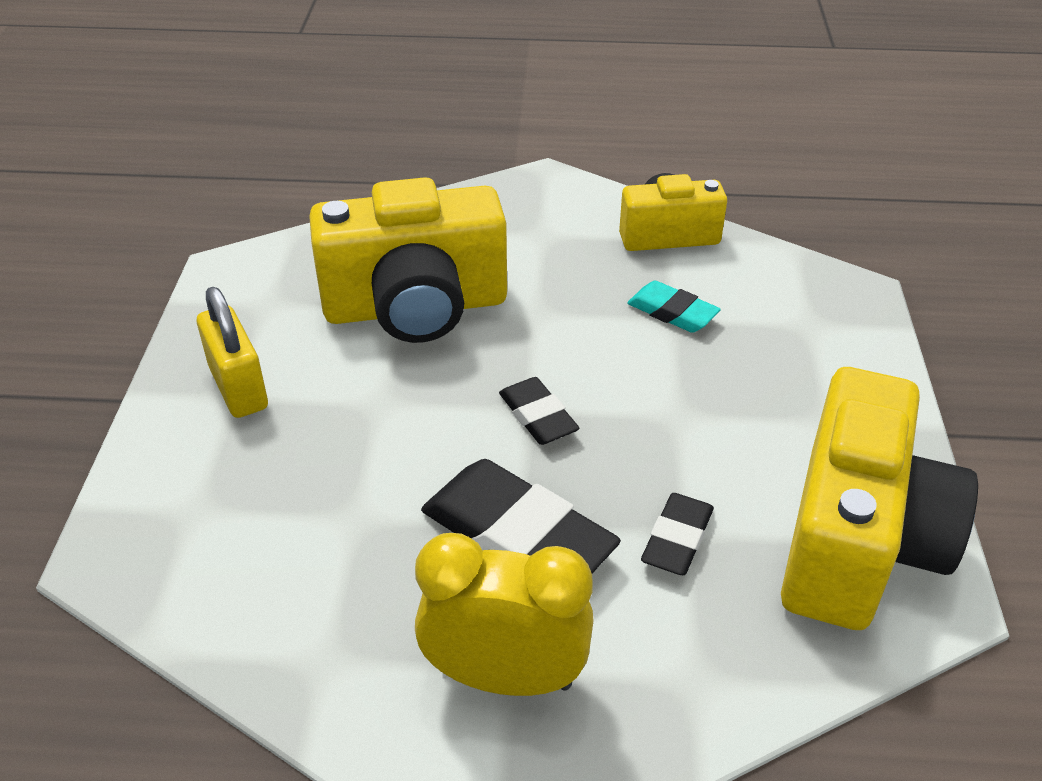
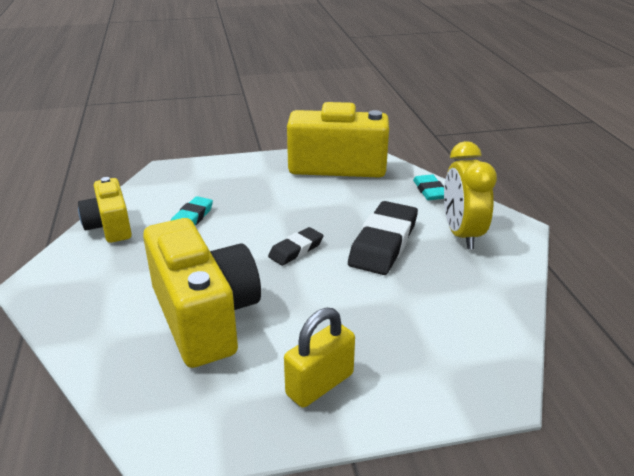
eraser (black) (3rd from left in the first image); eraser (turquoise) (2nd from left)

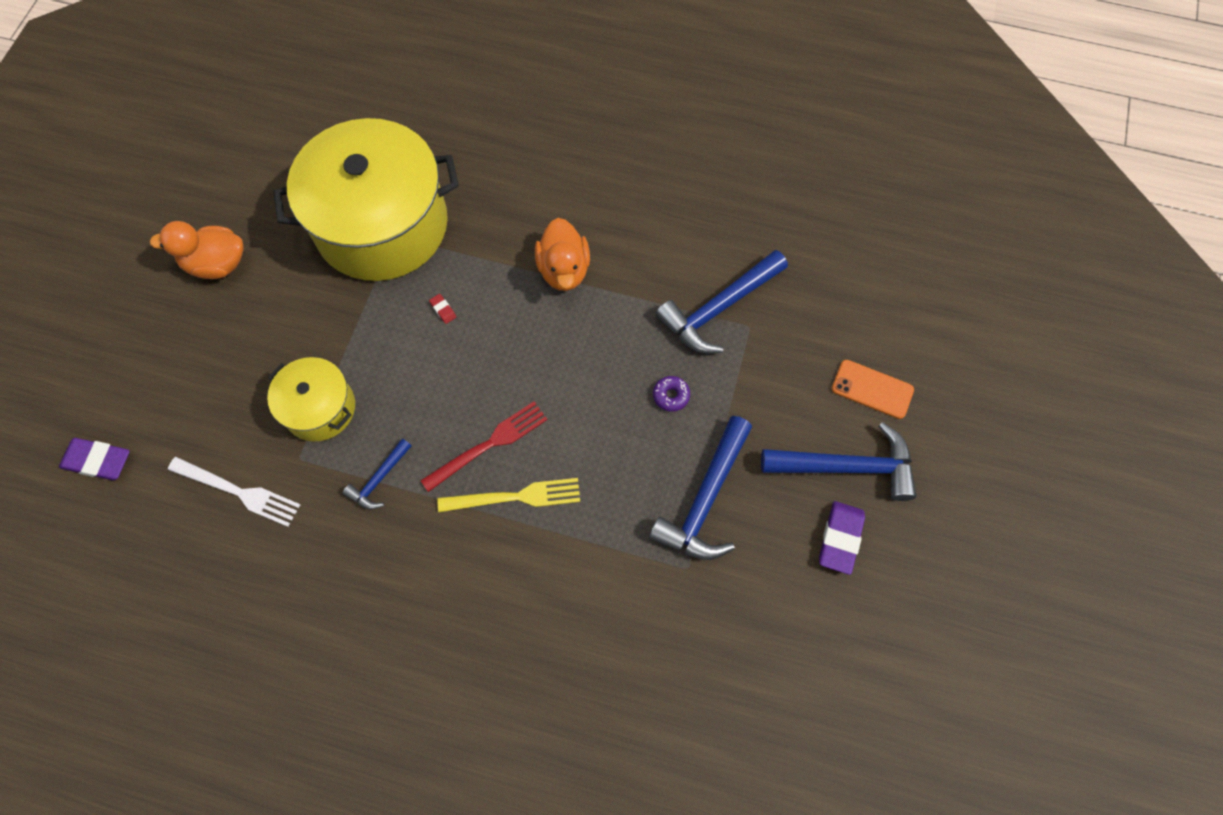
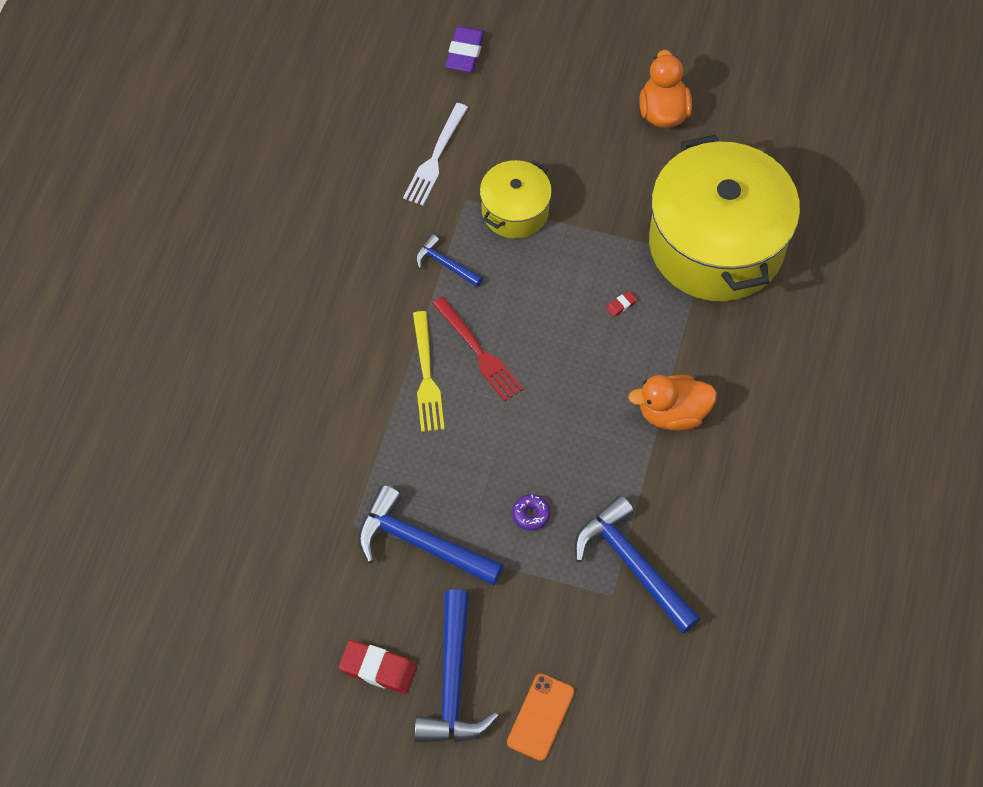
eraser (red) (1st from left)

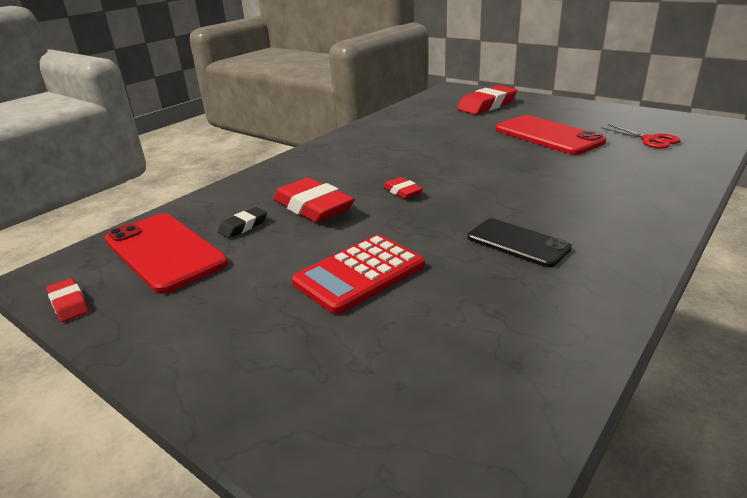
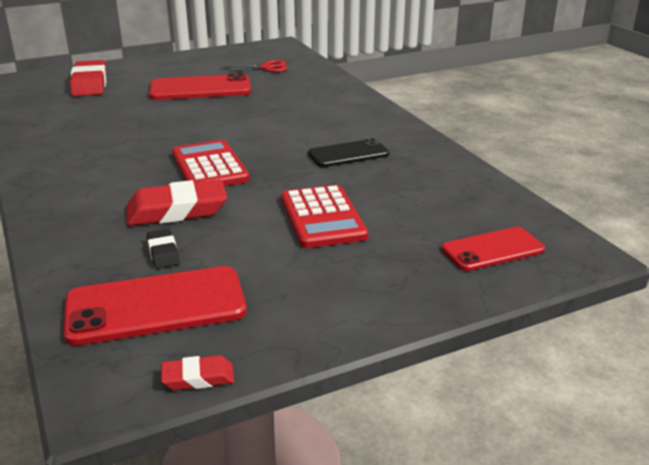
calculator (red) (1st from left); phone (red) (3rd from left)

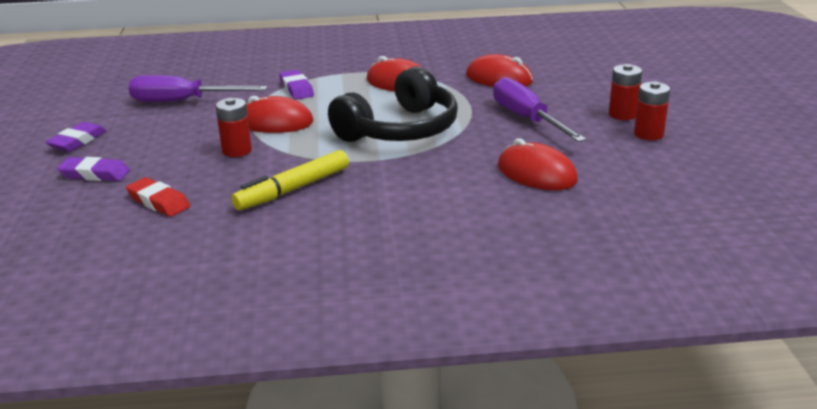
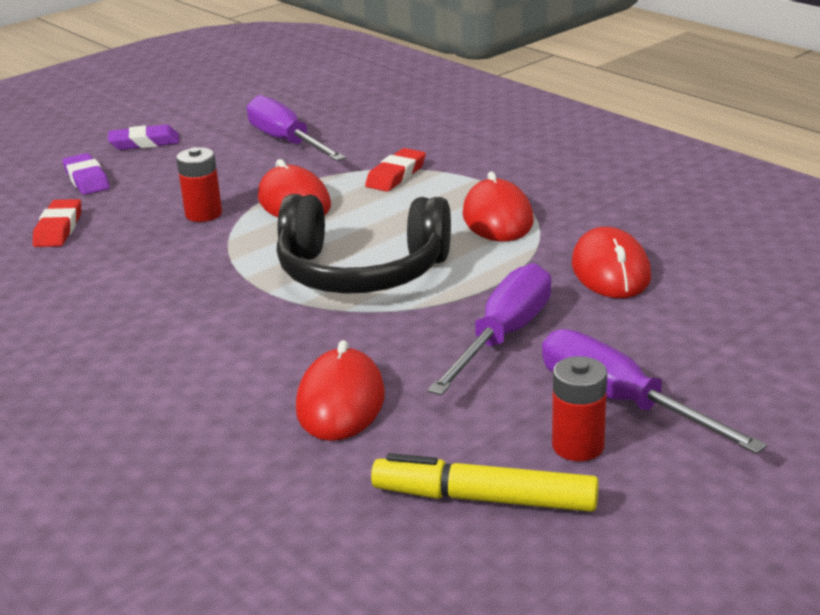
screwdriver (purple) (3rd from left); eraser (red) (2nd from left); marker (yellow)

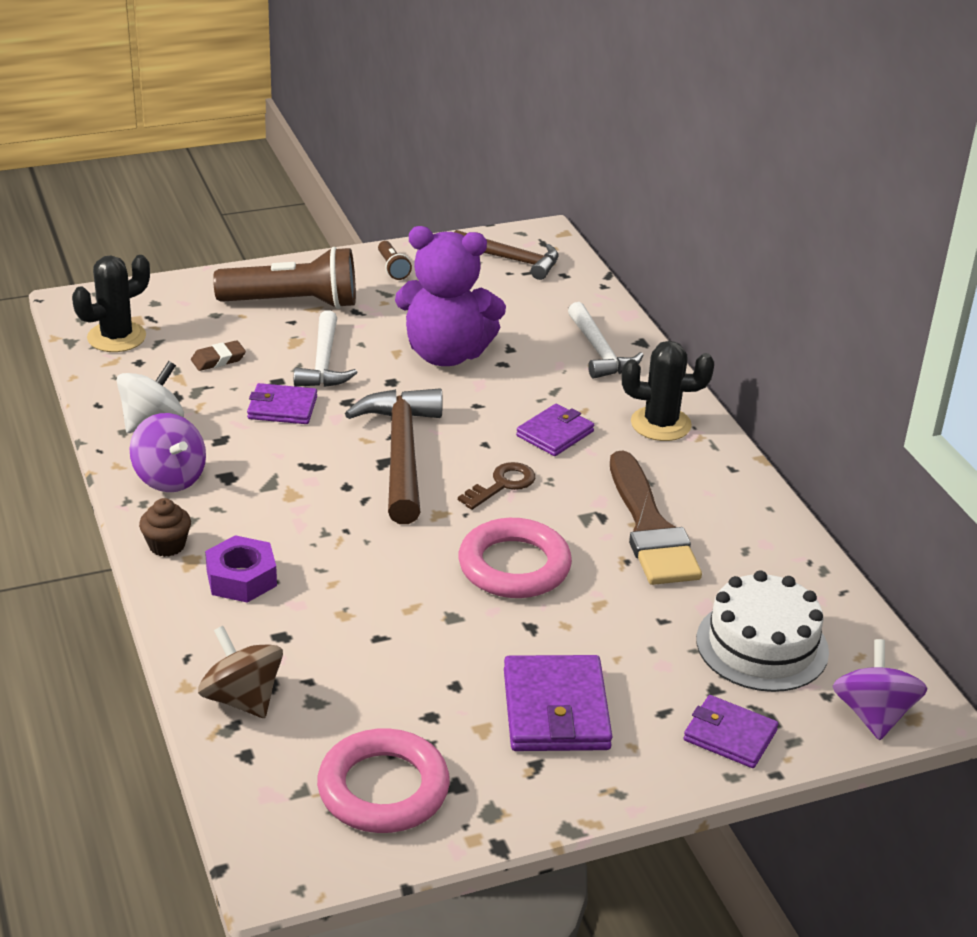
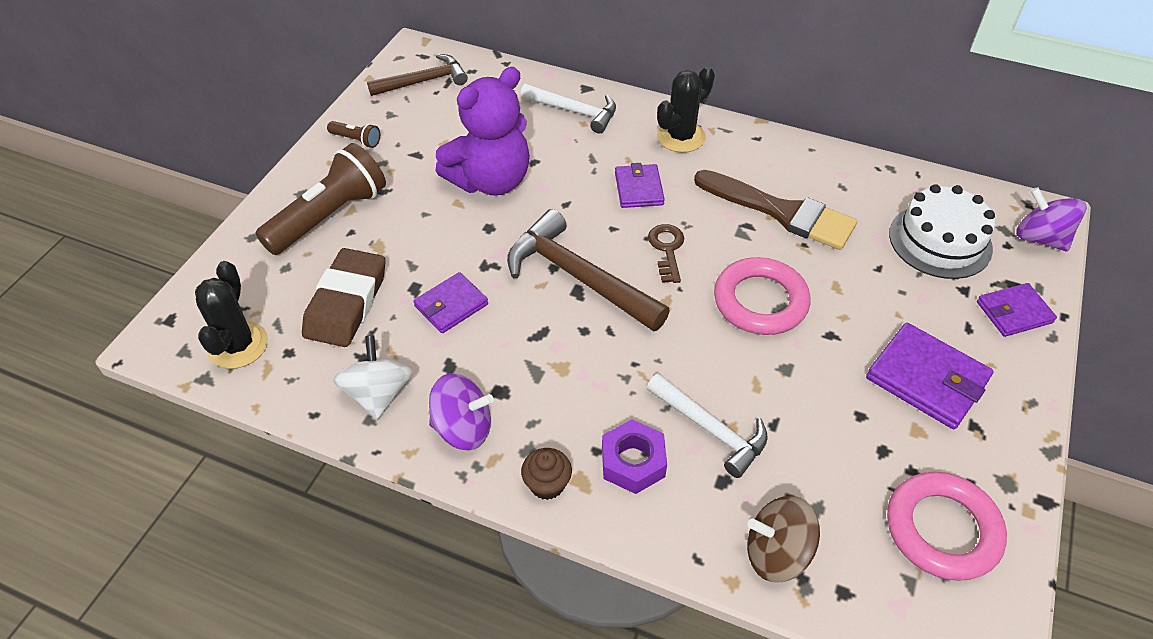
hammer (white) (2nd from left); eraser (brown)

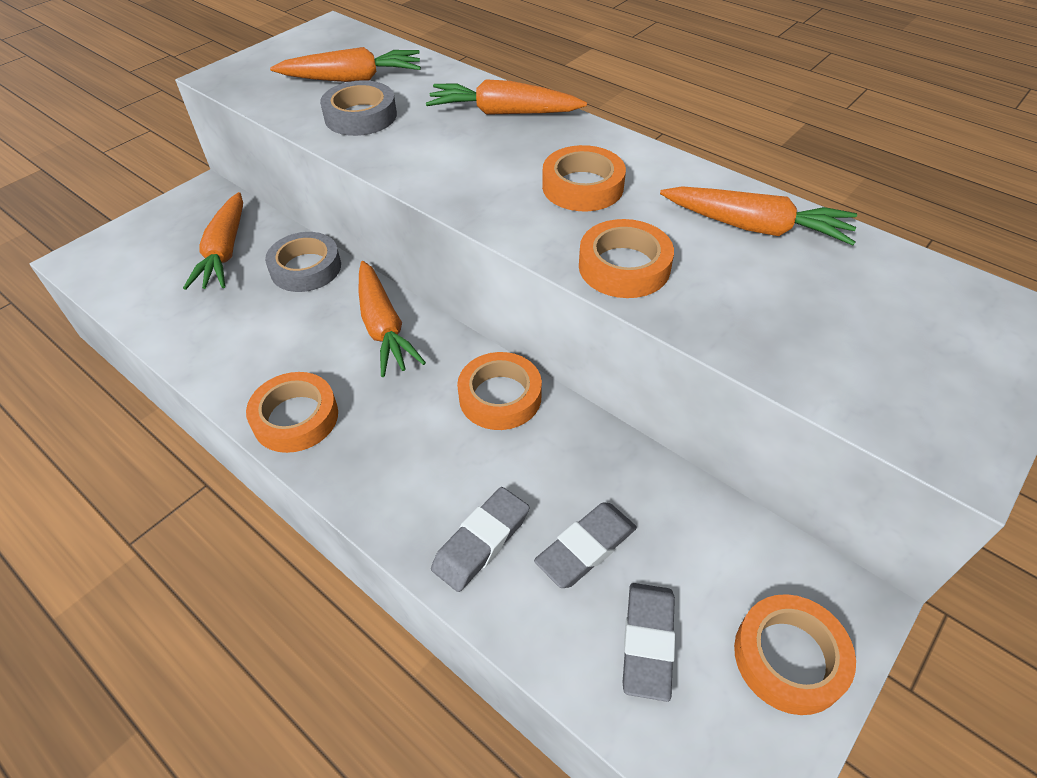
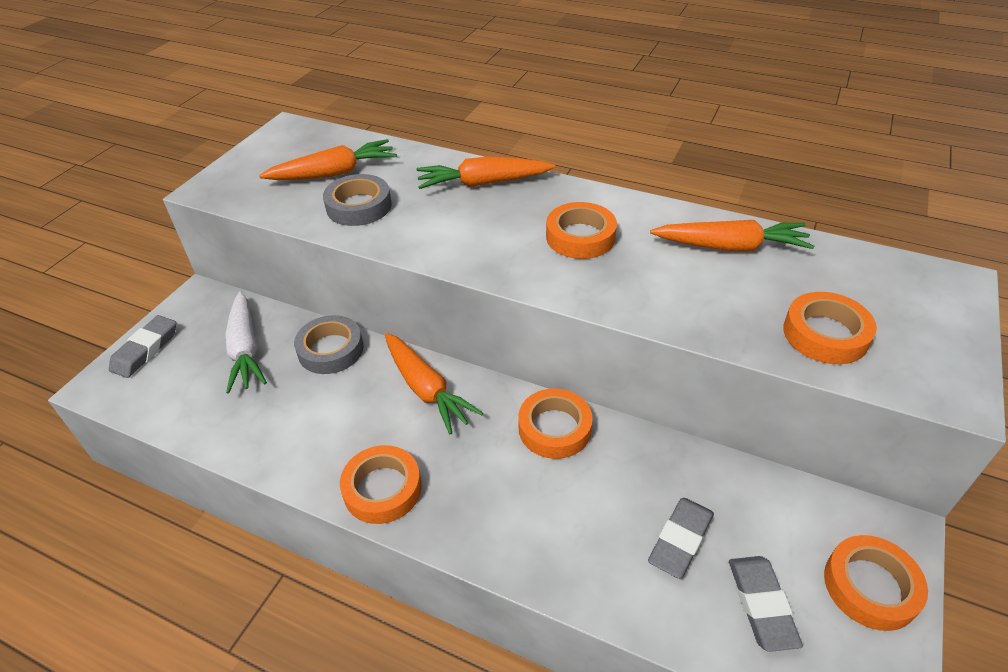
carrot (white); tape (orange) (4th from left); eraser (grey) (1st from left)

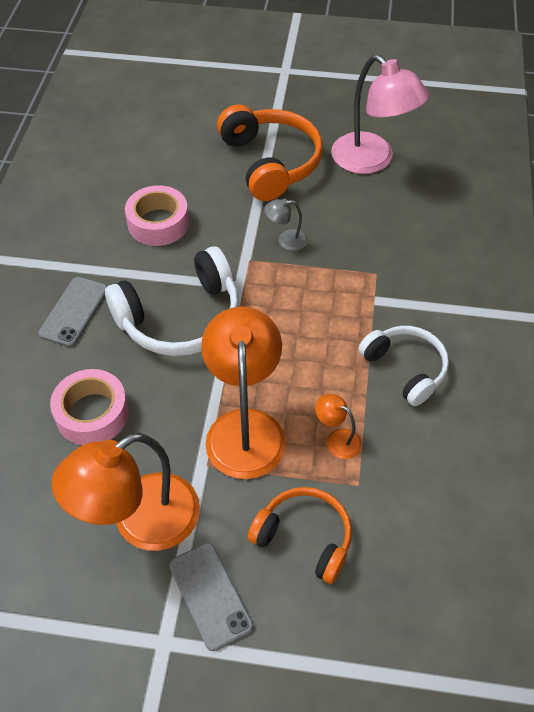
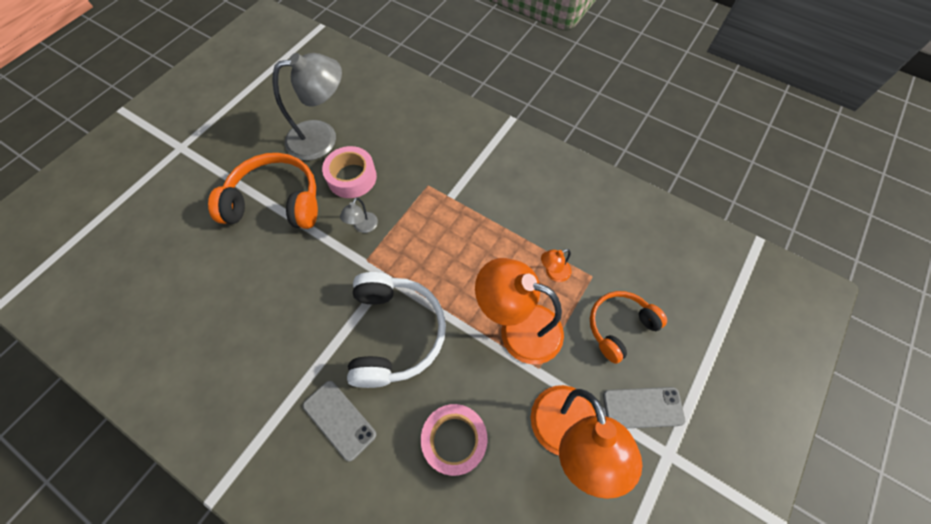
lamp (grey) (1st from left); tape (pink) (1st from left); headphones (white) (2nd from left in the first image)

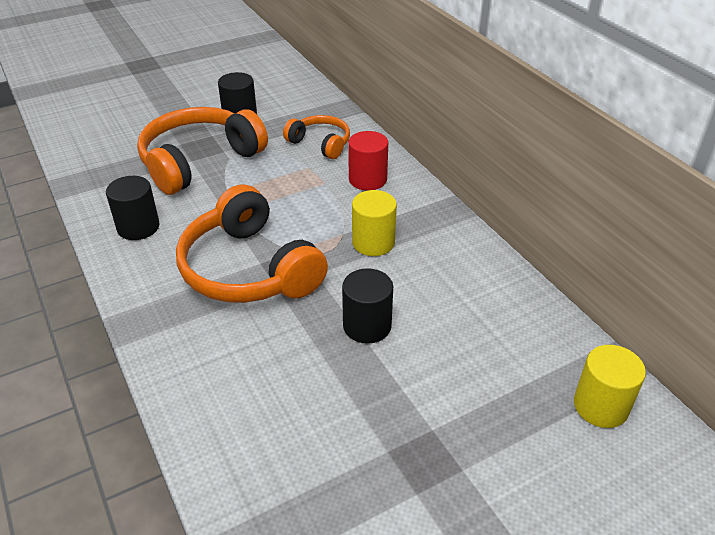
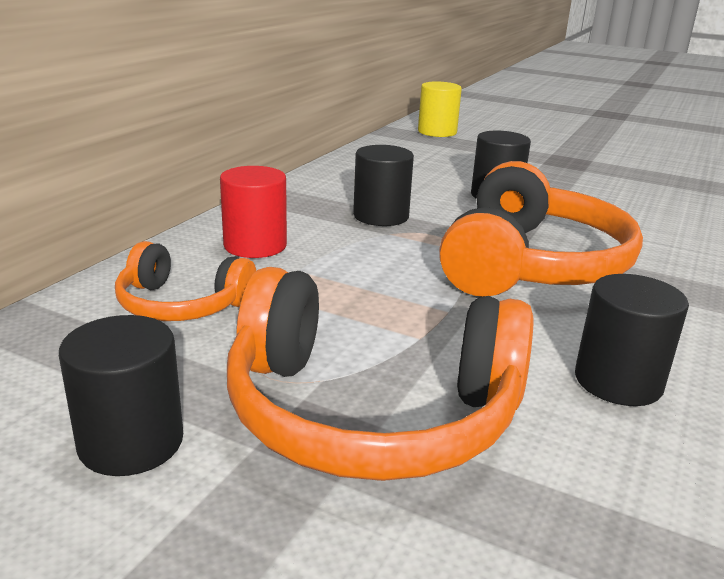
headphones (orange) (1st from left); cylinder (black) (2nd from left)

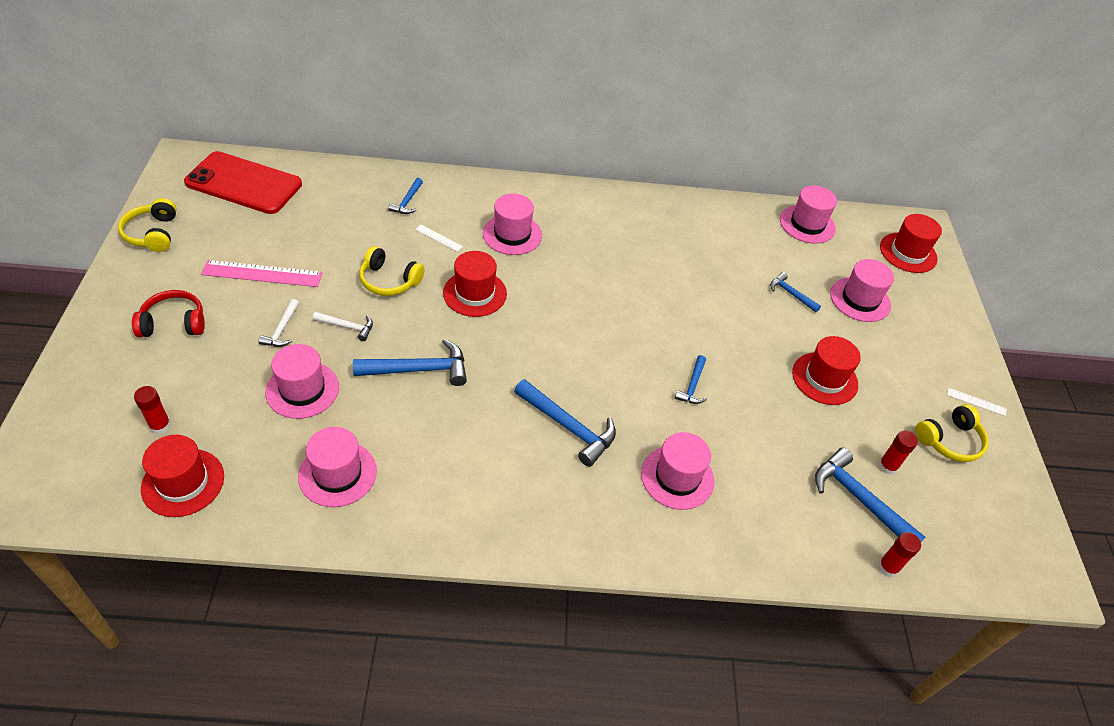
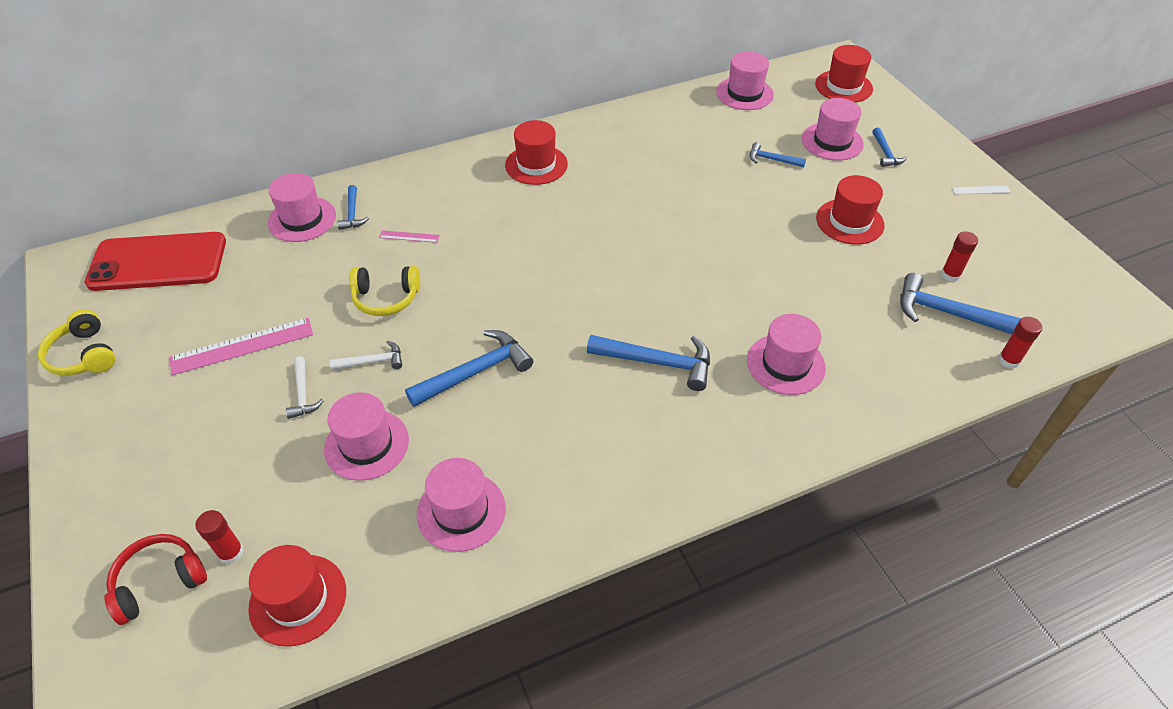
hat (pink) (1st from left); ruler (pink) (2nd from left); hat (red) (2nd from left); headphones (red); hammer (blue) (5th from left); headphones (yellow) (3rd from left in the first image)

